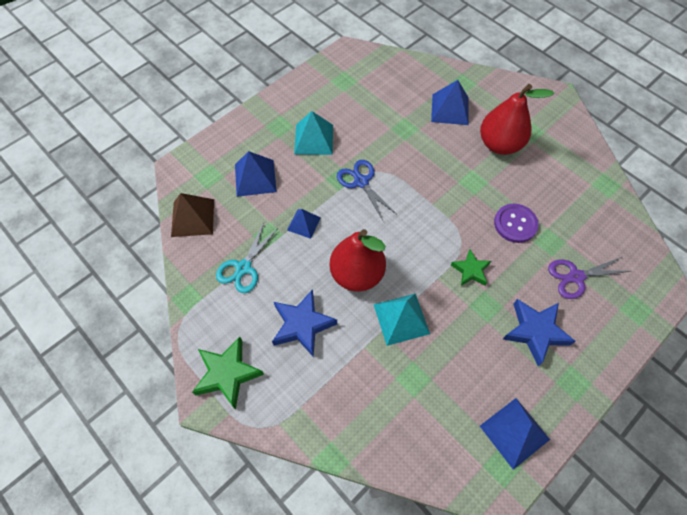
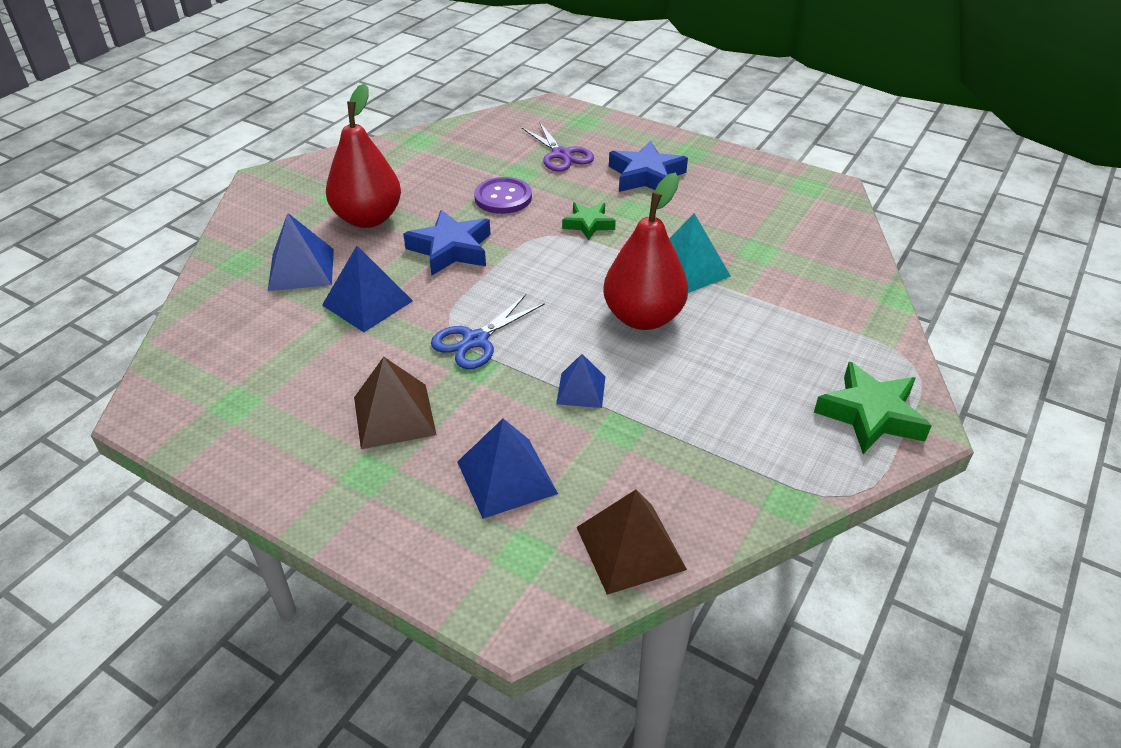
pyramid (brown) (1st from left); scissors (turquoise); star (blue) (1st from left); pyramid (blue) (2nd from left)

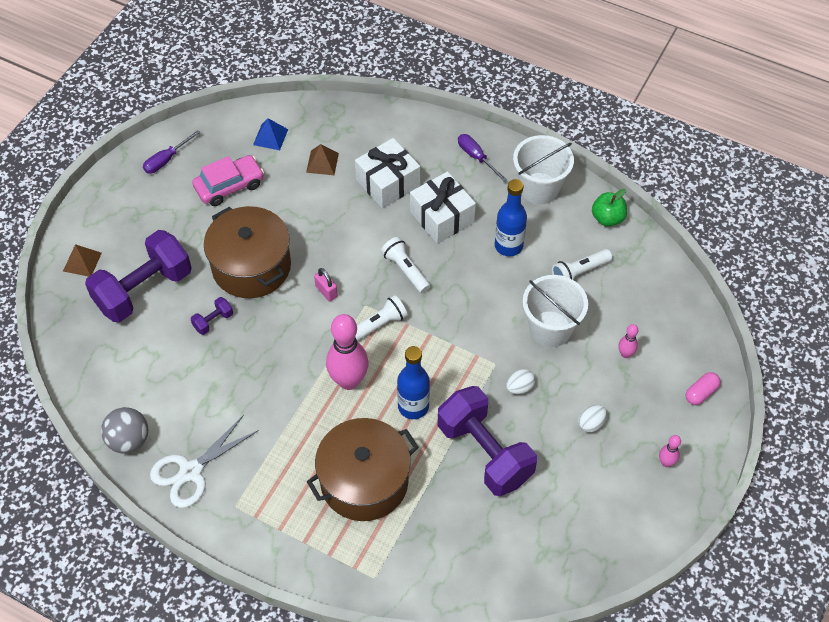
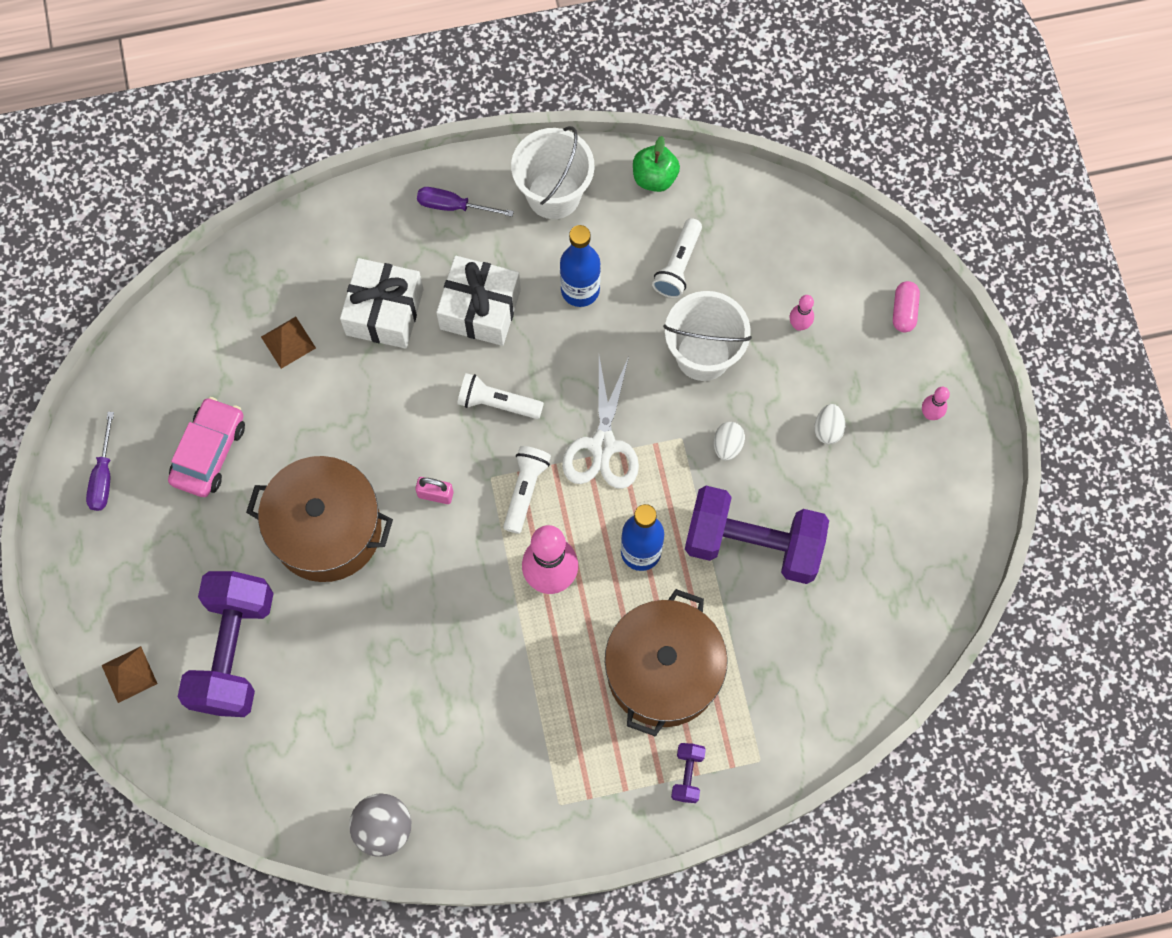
pyramid (blue); dumbbell (purple) (2nd from left); scissors (white)

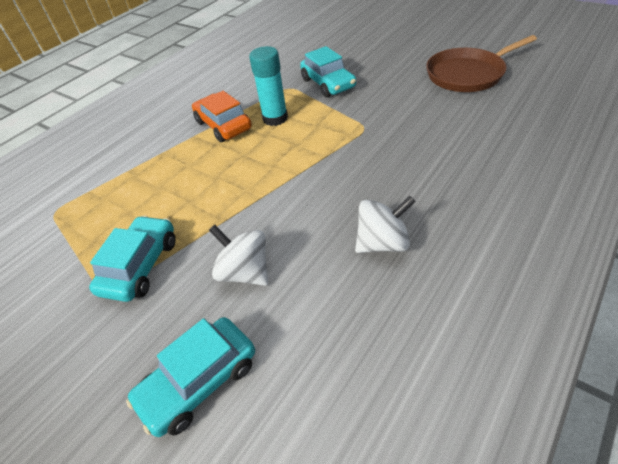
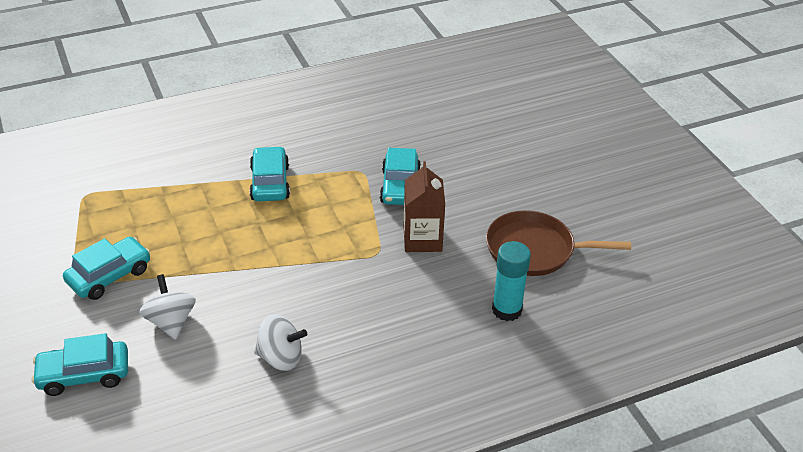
glue stick (turquoise); car (turquoise) (3rd from left); carton (brown)

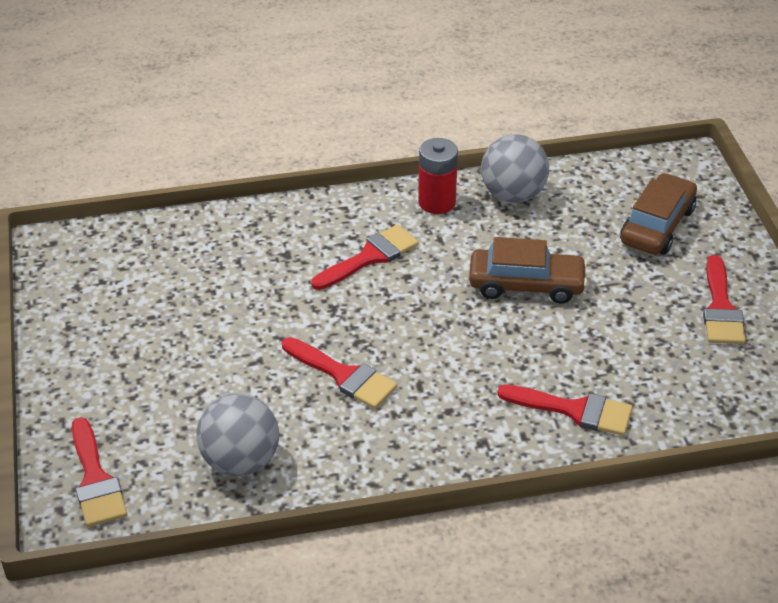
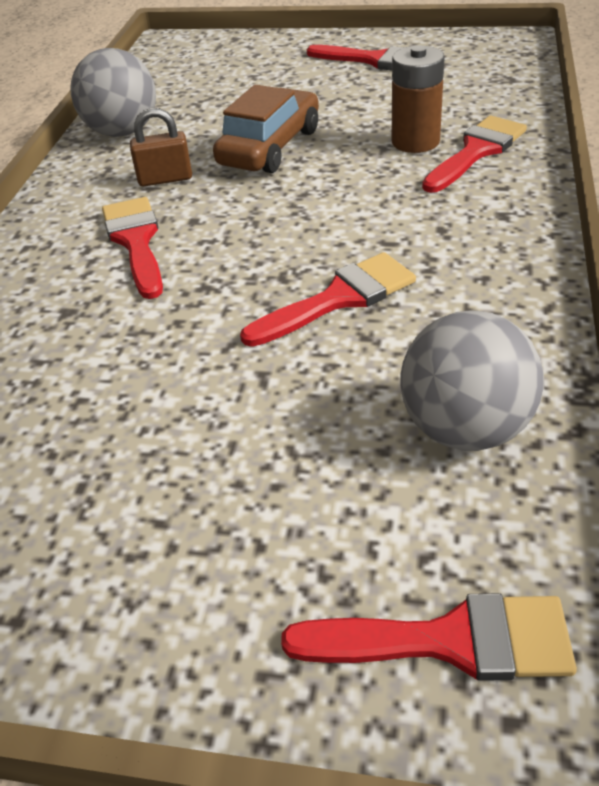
battery (red); car (brown) (2nd from left in the first image); battery (brown); padlock (brown)

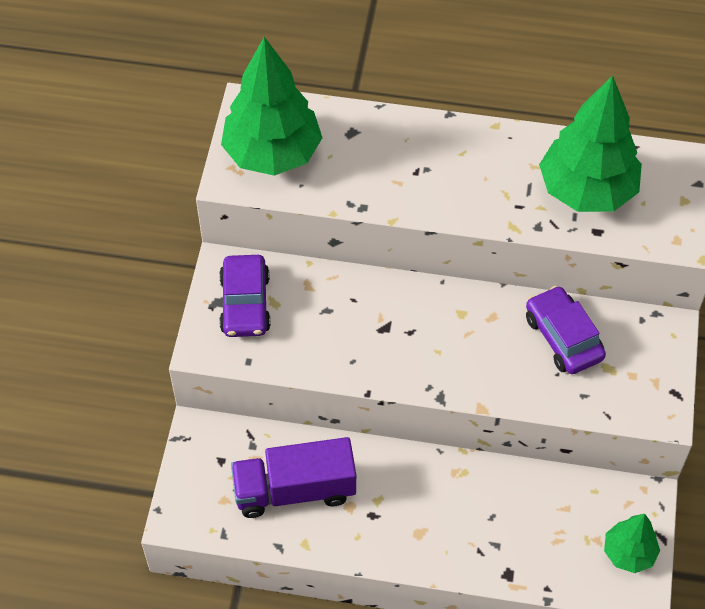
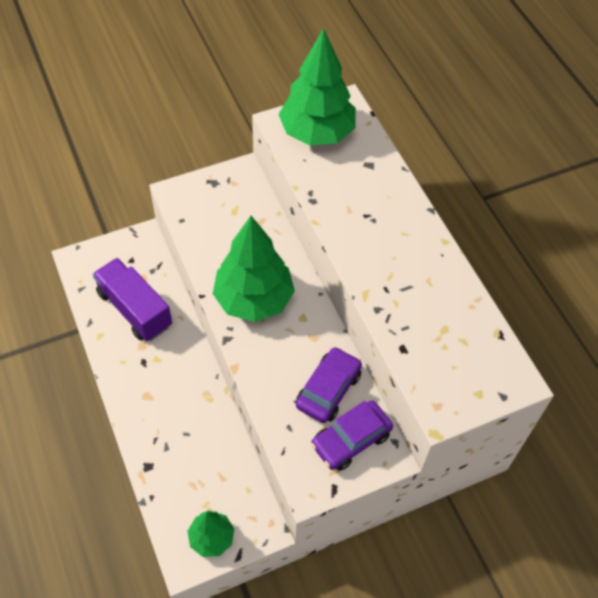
tree (green) (2nd from left); car (purple) (2nd from left)

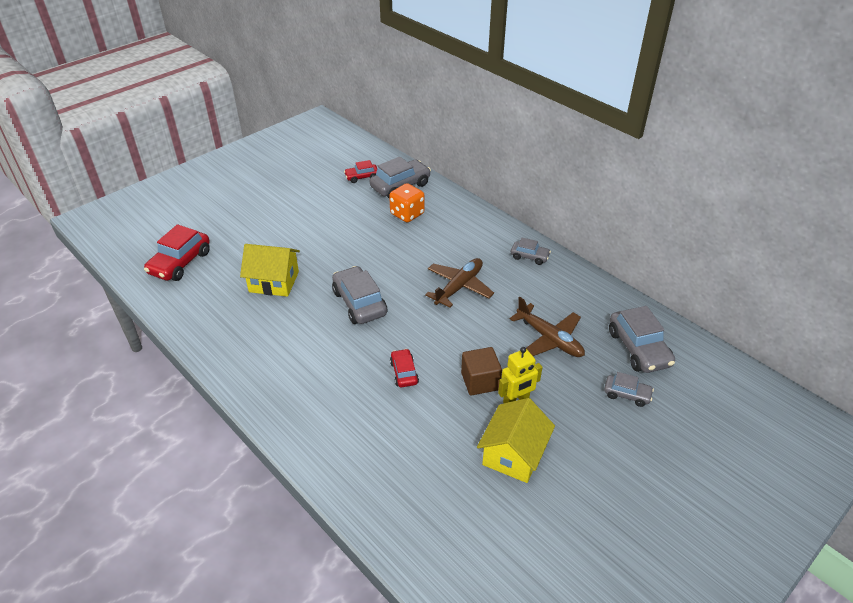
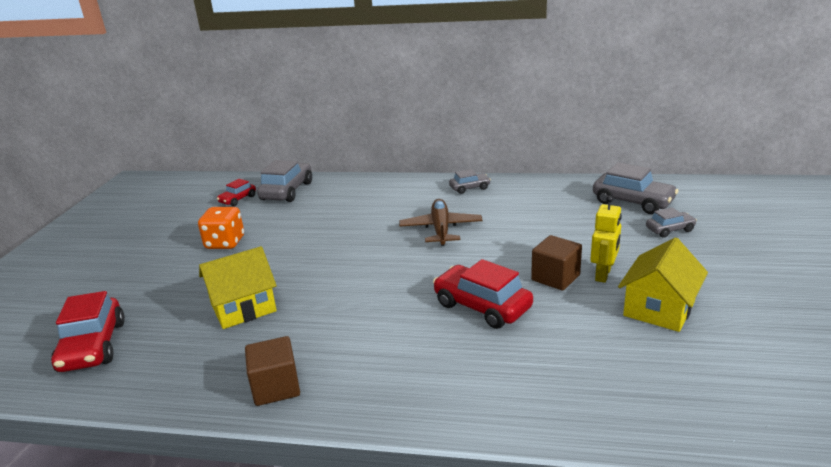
dice (orange); car (grey) (1st from left in the first image); plane (brown) (2nd from left in the first image); car (red) (3rd from left); house (yellow) (2nd from left); cube (brown) (1st from left)

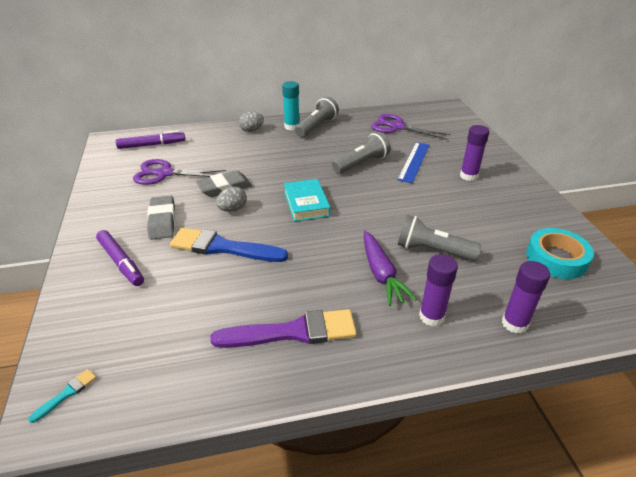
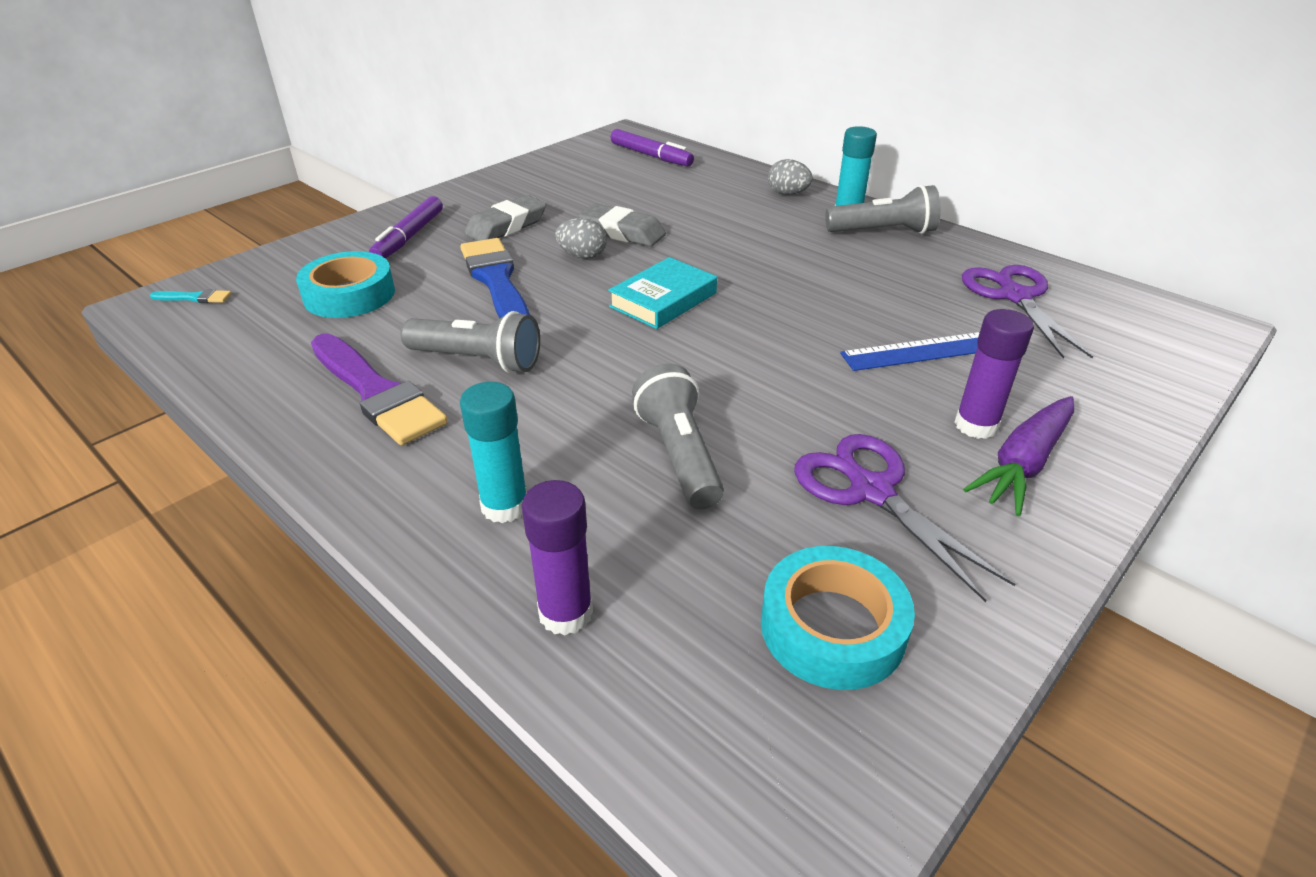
flashlight (grey) (1st from left); scissors (purple) (1st from left); carrot (purple); glue stick (turquoise) (1st from left); tape (turquoise) (1st from left)

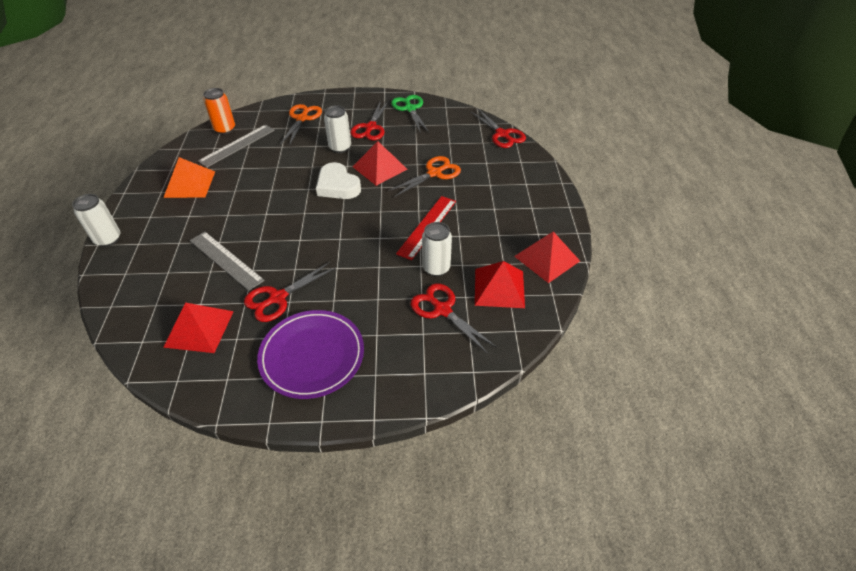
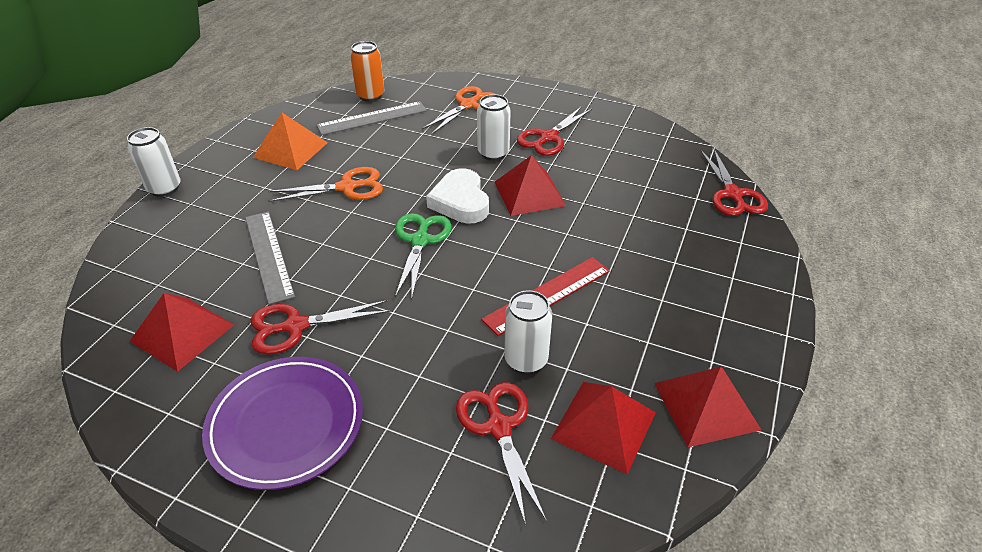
scissors (green); scissors (orange) (1st from left)

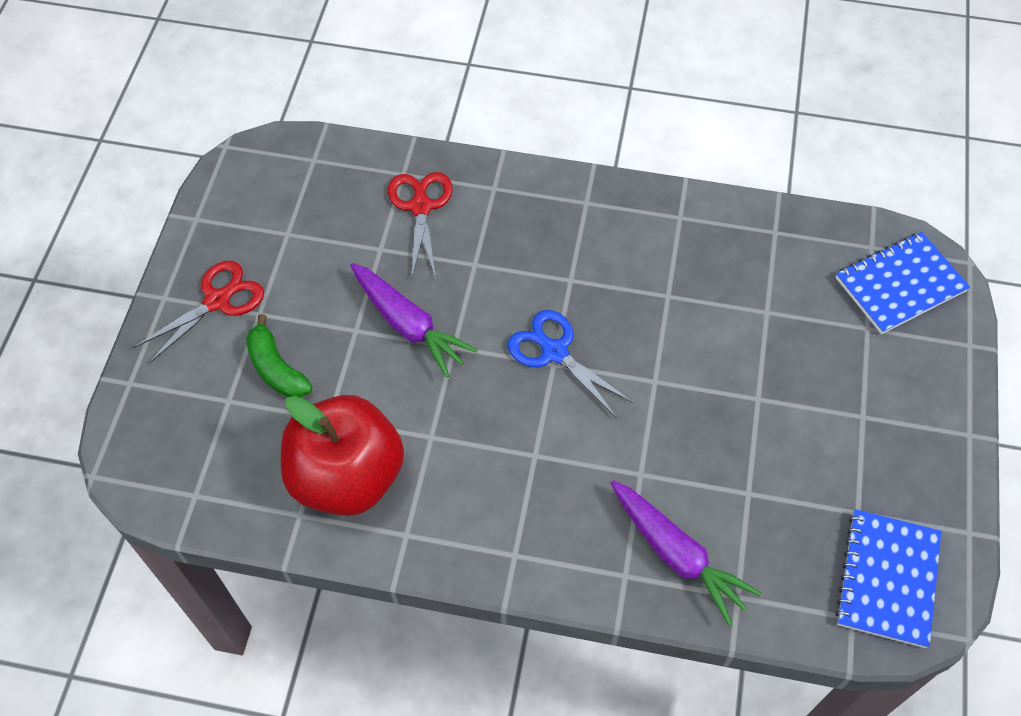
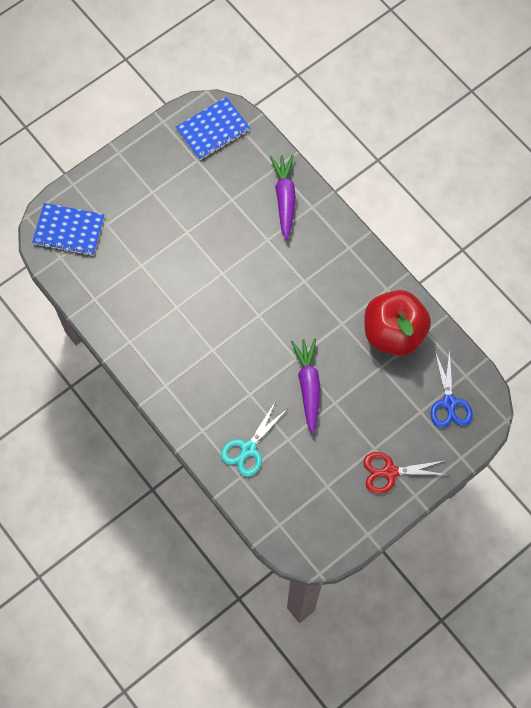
scissors (turquoise); scissors (blue); banana (green)

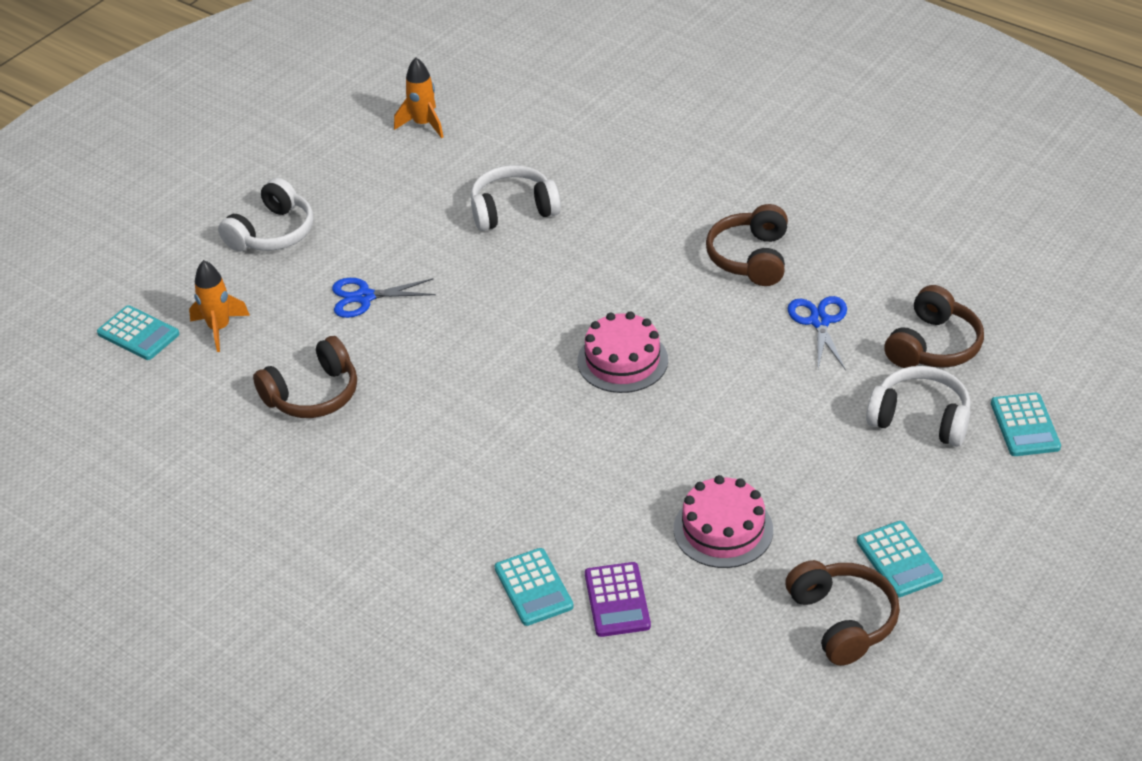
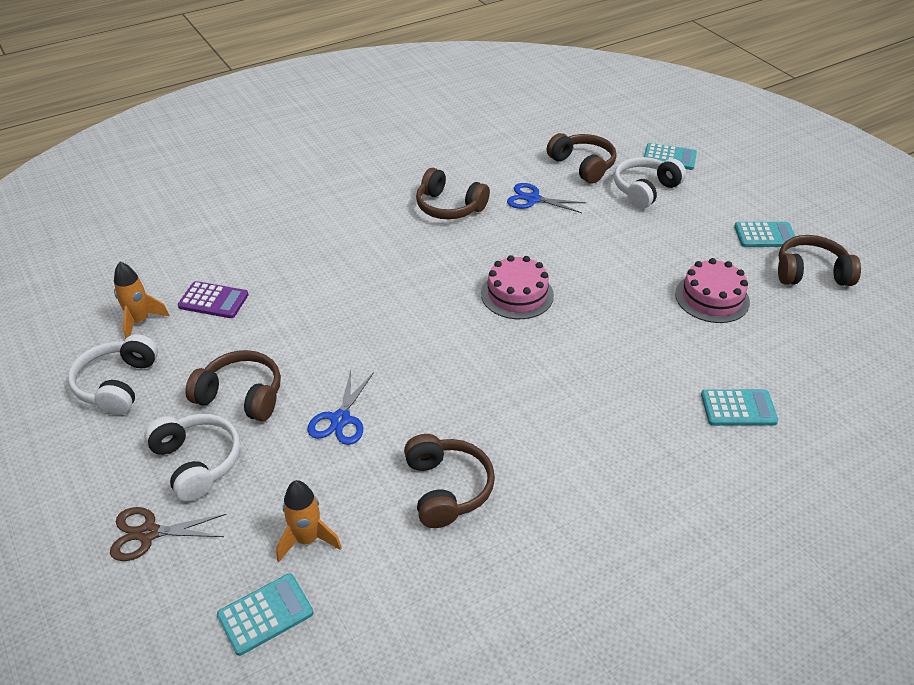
headphones (white) (1st from left); calculator (purple); headphones (brown) (1st from left); scissors (brown)

